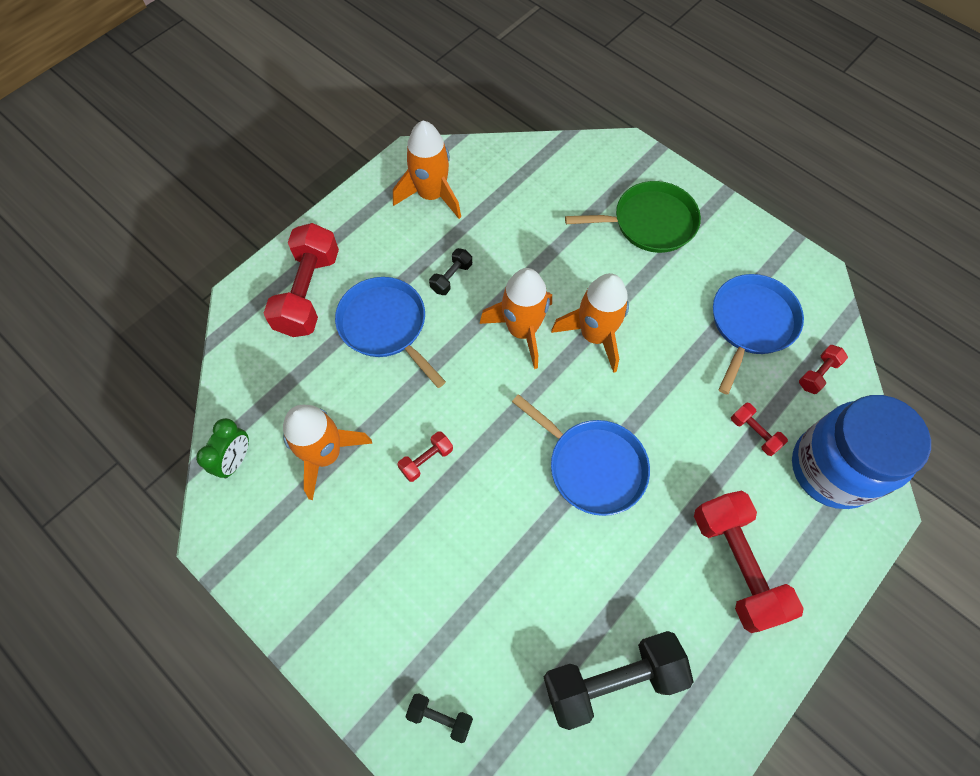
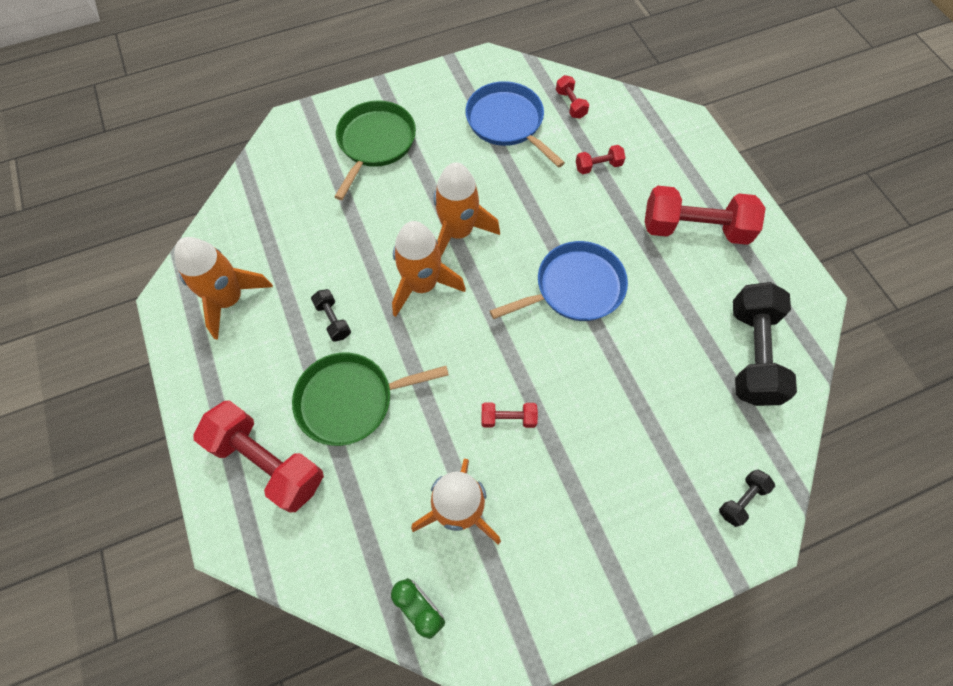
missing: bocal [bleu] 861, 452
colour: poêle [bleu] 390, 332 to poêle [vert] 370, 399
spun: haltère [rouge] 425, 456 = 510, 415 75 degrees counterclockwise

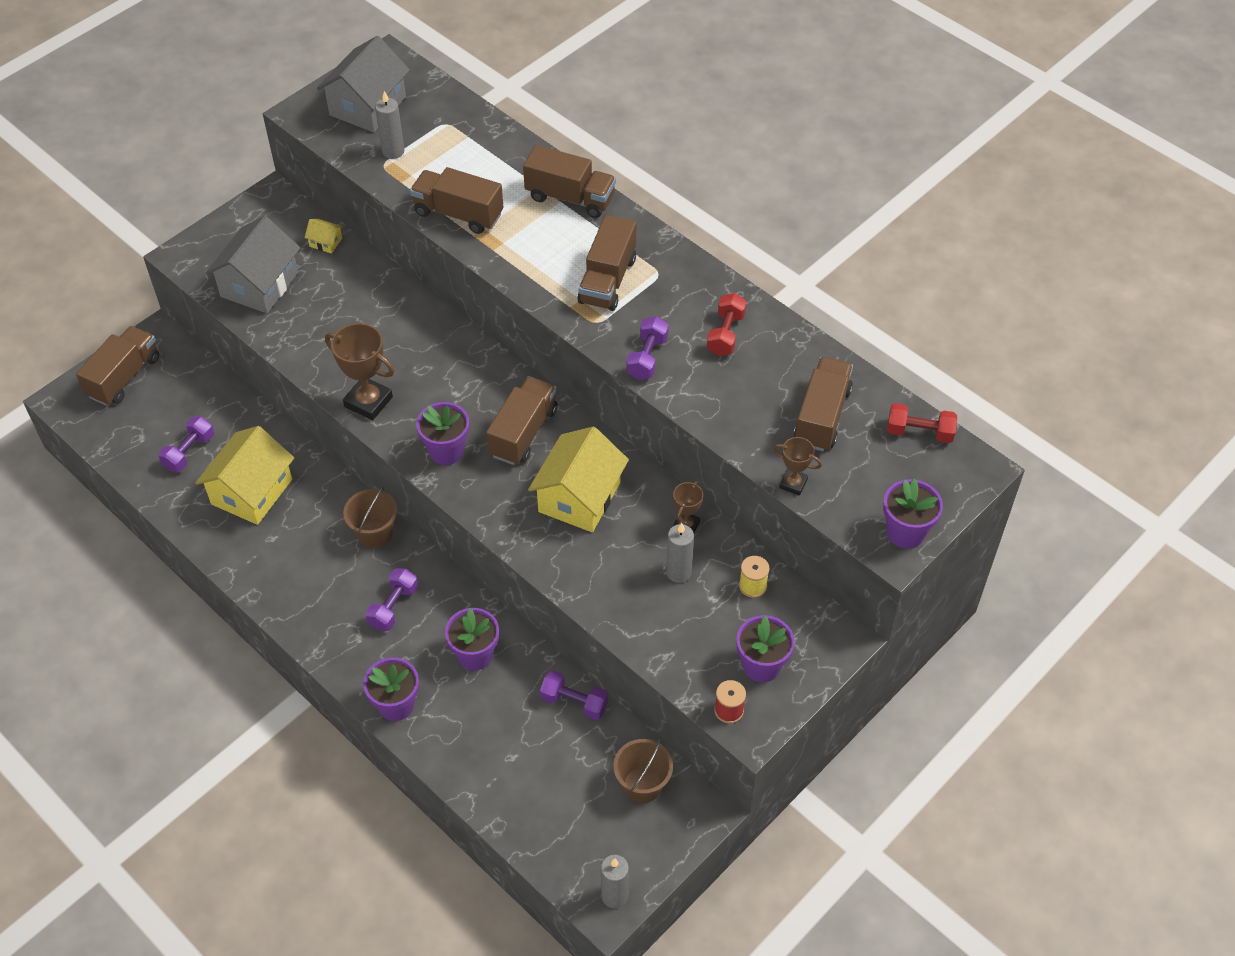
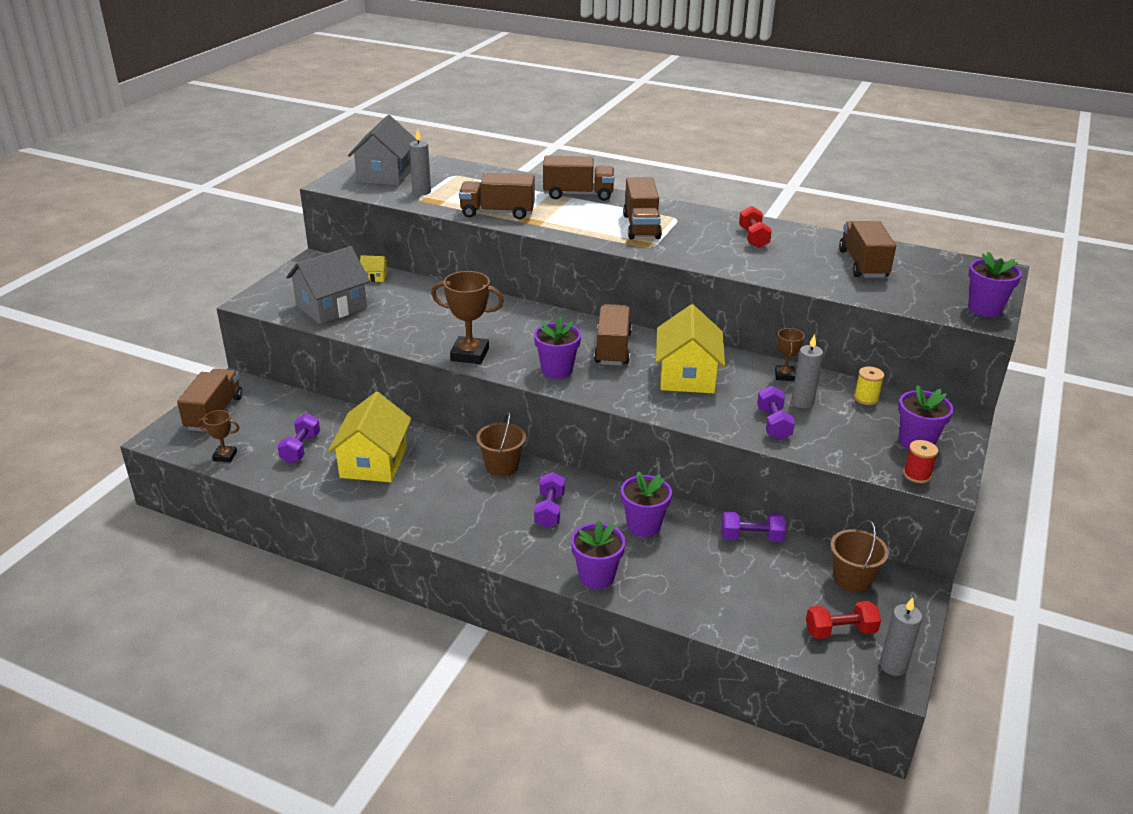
relocated: haltère [violet] 647, 348 to 776, 413; haltère [rouge] 922, 423 to 843, 620; trophée [marron] 797, 466 to 218, 436
spun: maison [gris] 253, 264 = 328, 285 45 degrees clockwise

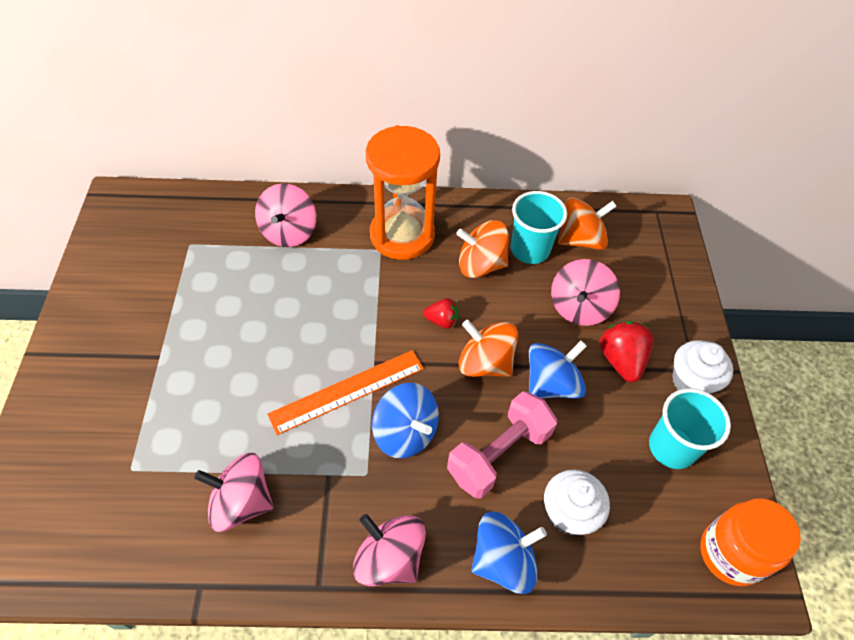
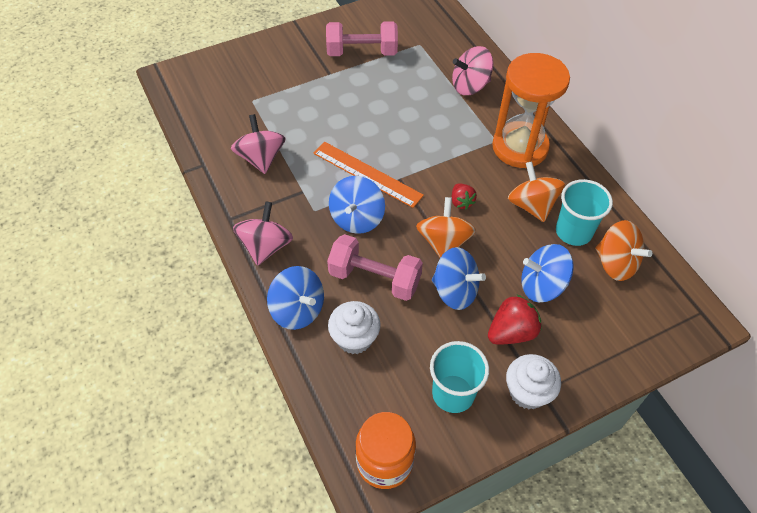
appeared: haltère [rose] 362, 38
colour: toupie [rose] 585, 292 to toupie [bleu] 547, 273

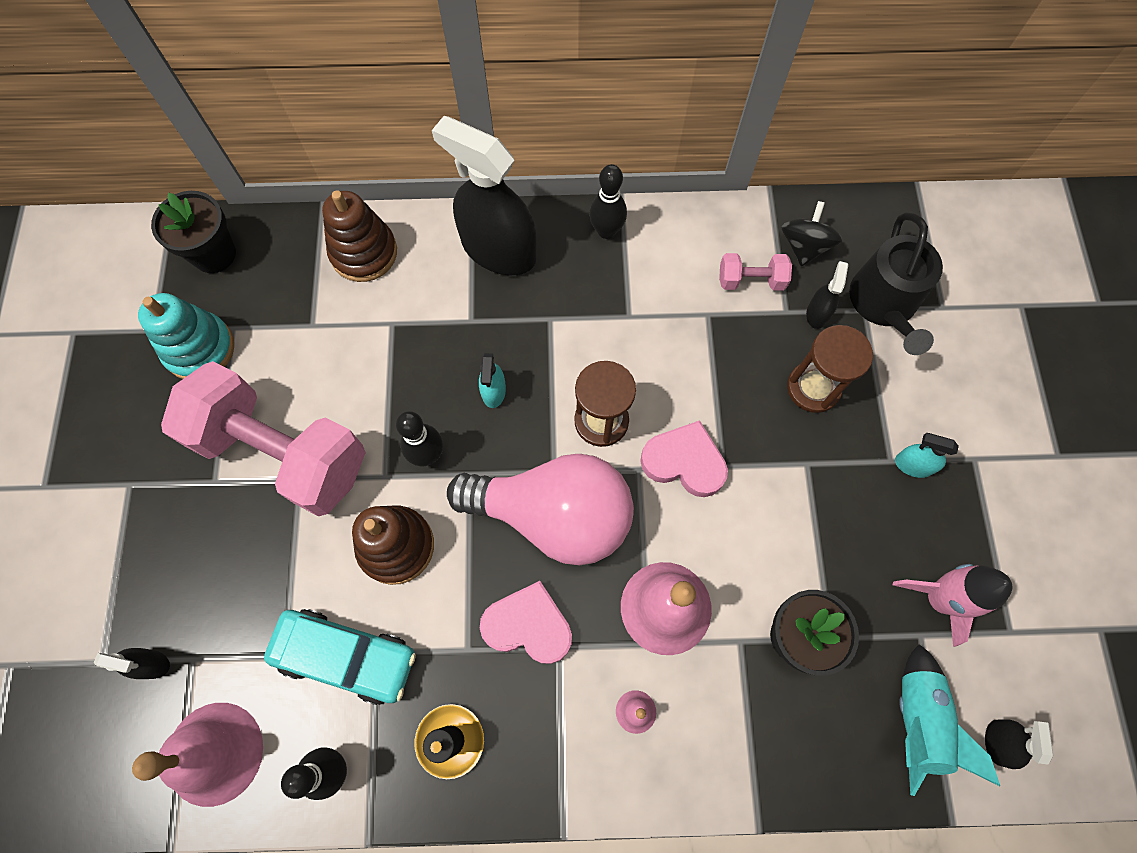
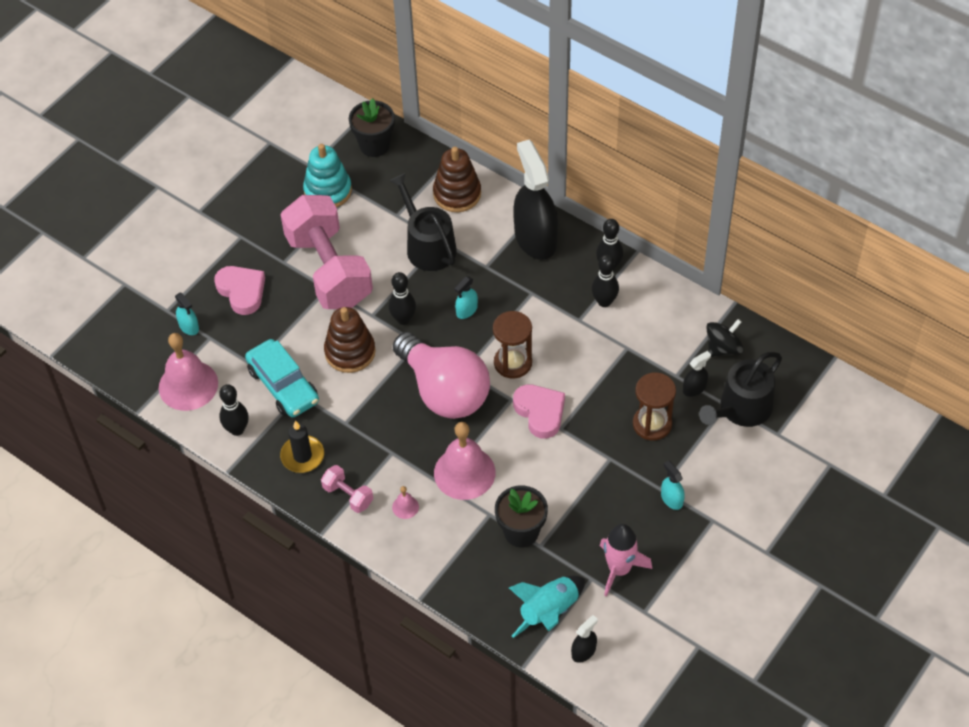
appeared: arrosoir [noir] 423, 222; quille [noir] 605, 280
relocated: haltère [rose] 755, 272 to 347, 489; cœur [rose] 526, 622 to 239, 290
colour: vaporisateur [noir] 132, 663 to vaporisateur [turquoise] 187, 314

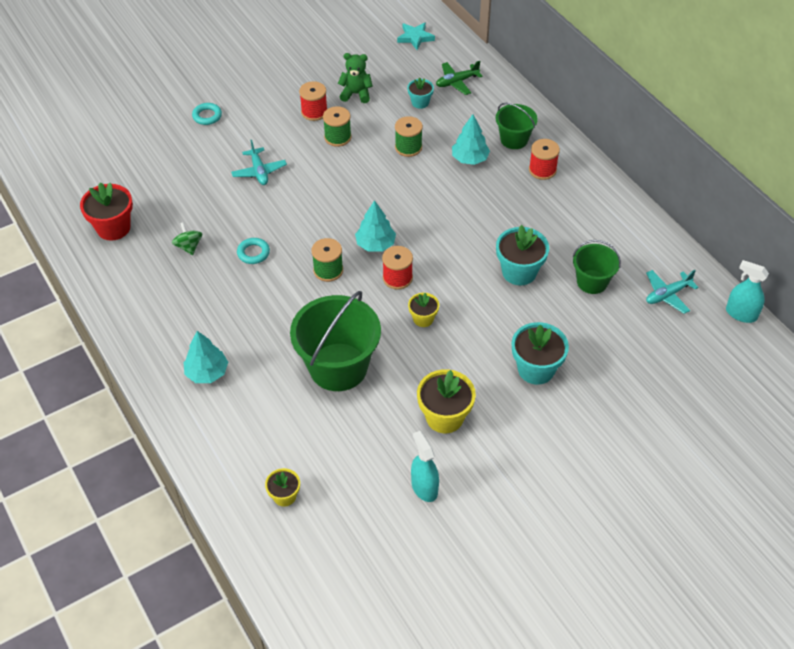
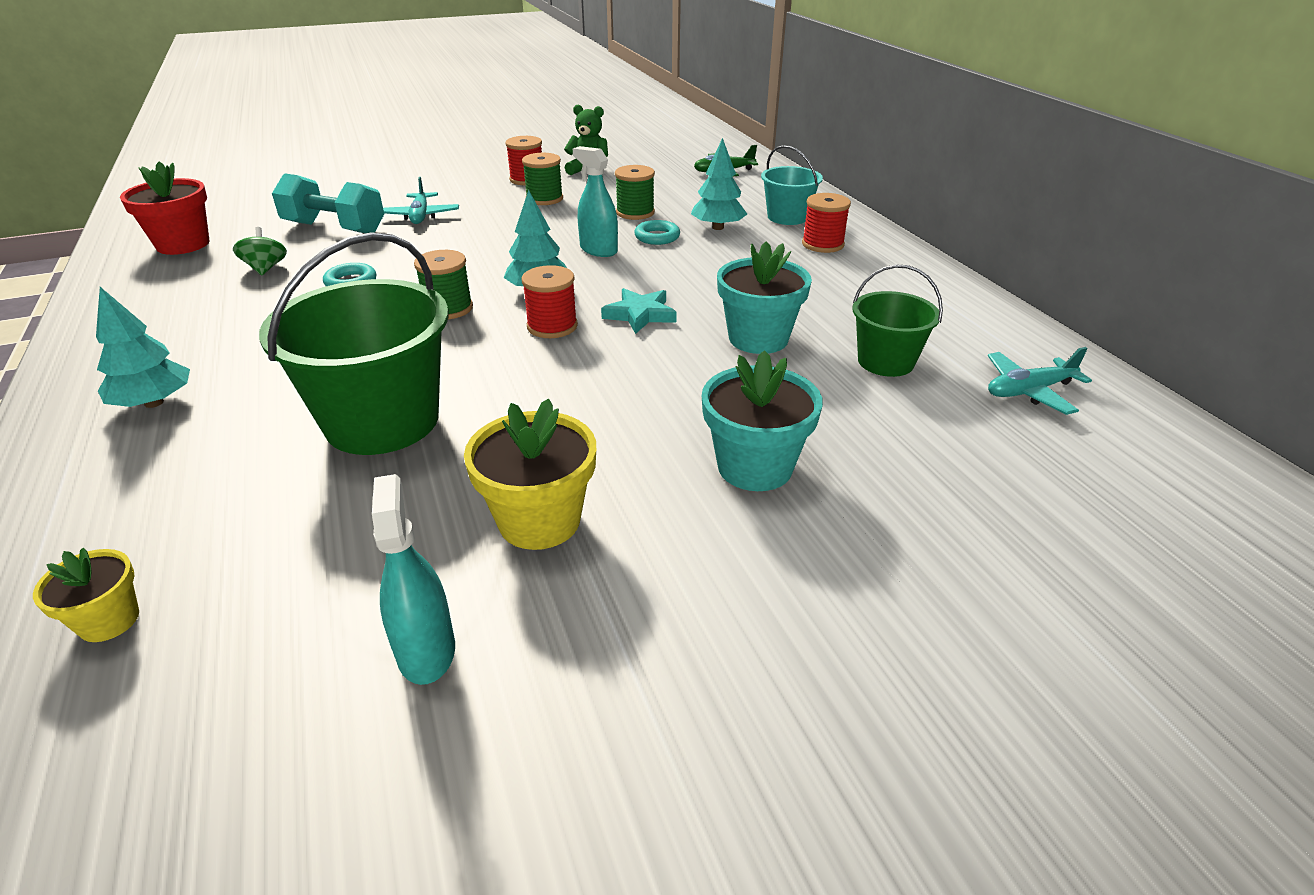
missing: pot de fleurs [turquoise] 420, 93; pot de fleurs [jaune] 423, 310
appeared: haltère [turquoise] 328, 203
relocated: étoile [turquoise] 416, 36 to 639, 311; anneau [turquoise] 207, 114 to 657, 232; vaporisateur [turquoise] 747, 291 to 595, 201
colour: seau [vert] 517, 126 to seau [turquoise] 792, 185

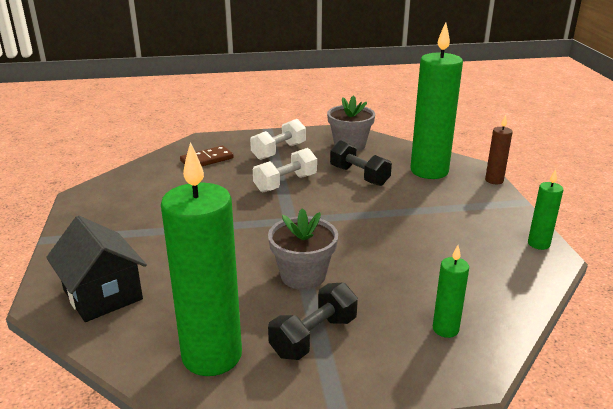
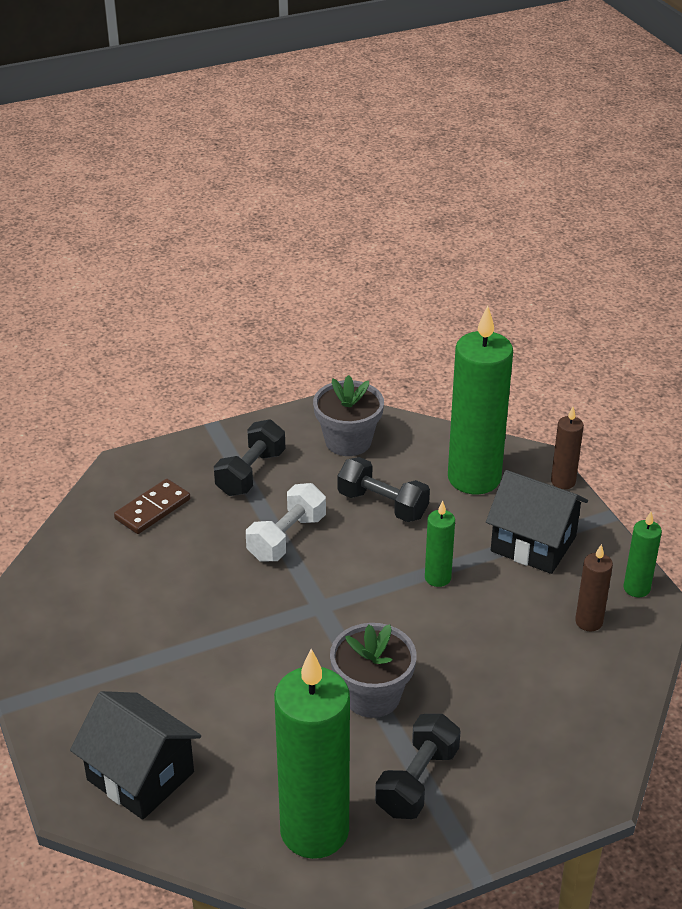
appeared: maison [noir] 537, 522; bougie [marron] 594, 588
relocated: bougie [vert] 451, 291 to 440, 544
colour: haltère [blanc] 278, 139 to haltère [noir] 249, 457

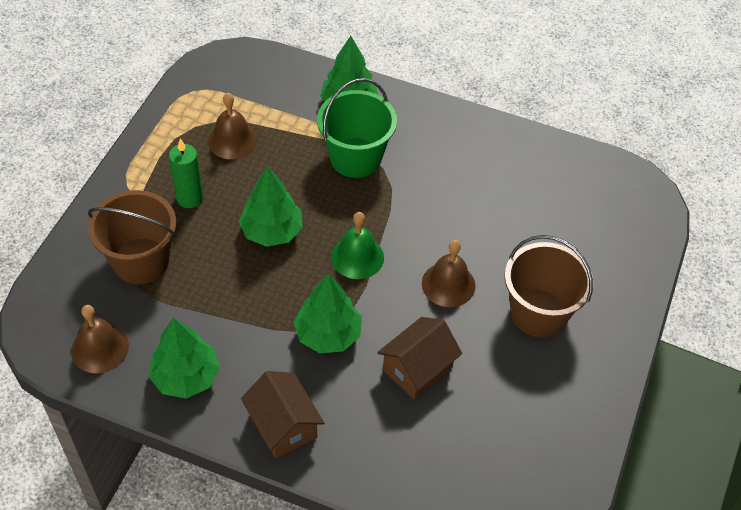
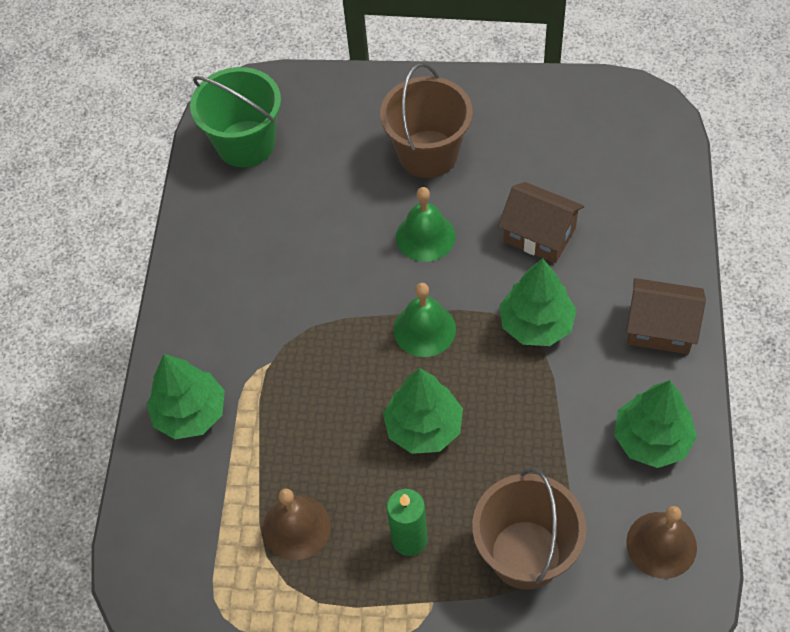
relocated: seau [vert] 357, 128 to 235, 117
colour: cloche [marron] 449, 273 to cloche [vert] 425, 224
spun: maison [marron] 282, 415 = 666, 316 60 degrees clockwise

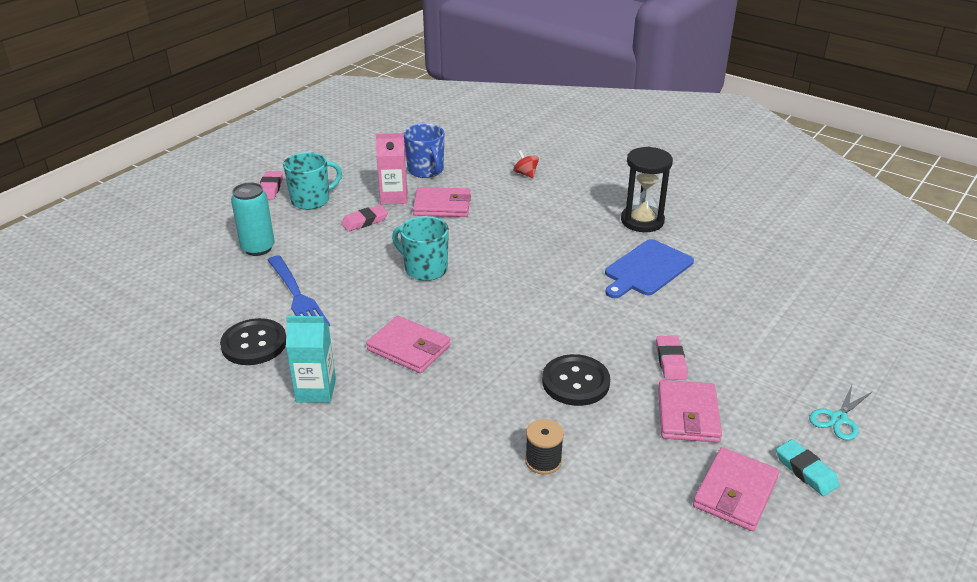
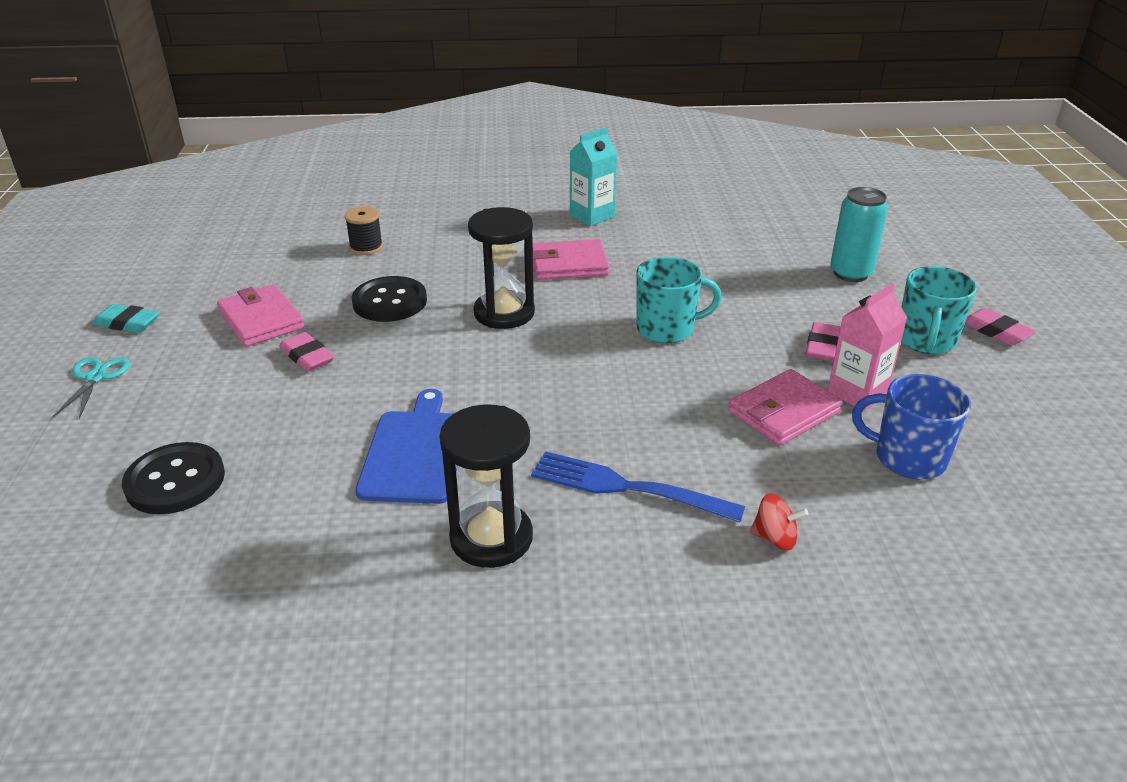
missing: portefeuille [rose] 736, 489
appeared: sablier [noir] 501, 268
relocated: fourchette [bleu] 299, 290 to 638, 486; bouton [noir] 253, 341 to 173, 478

